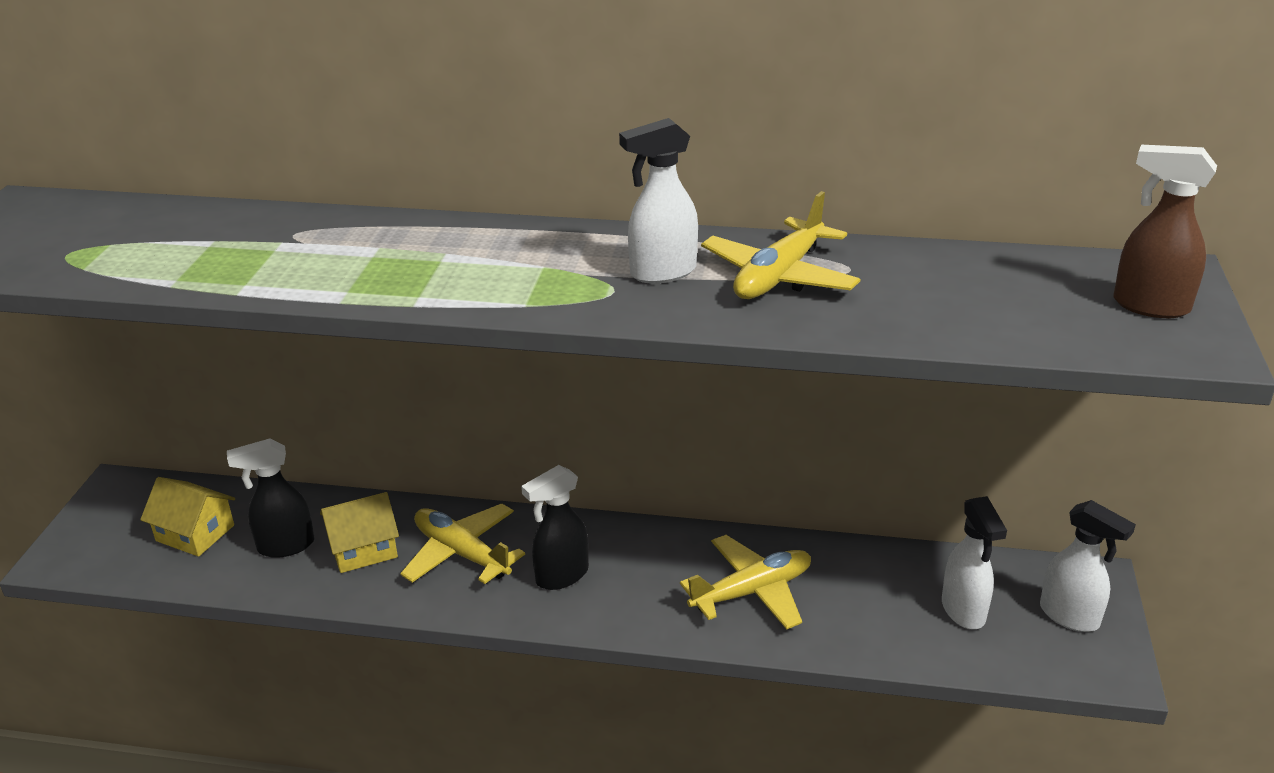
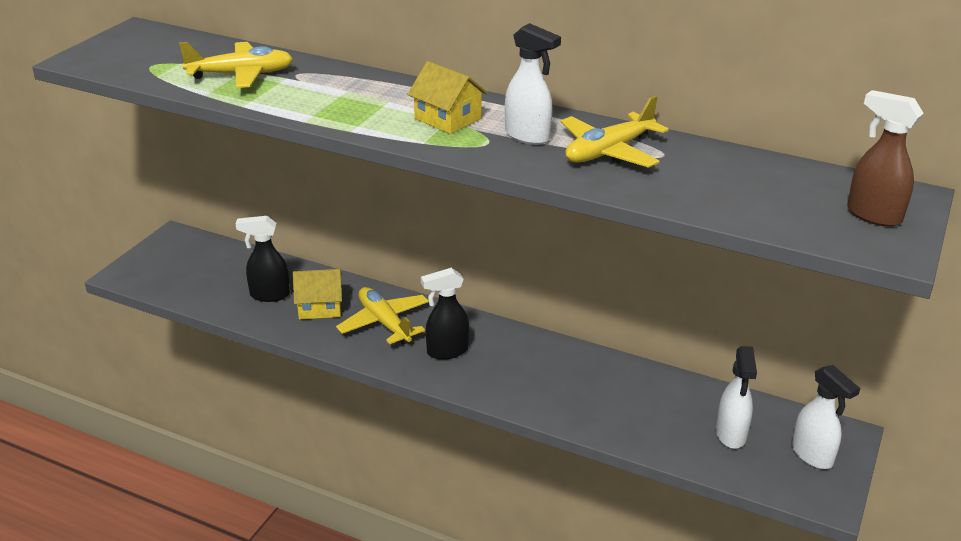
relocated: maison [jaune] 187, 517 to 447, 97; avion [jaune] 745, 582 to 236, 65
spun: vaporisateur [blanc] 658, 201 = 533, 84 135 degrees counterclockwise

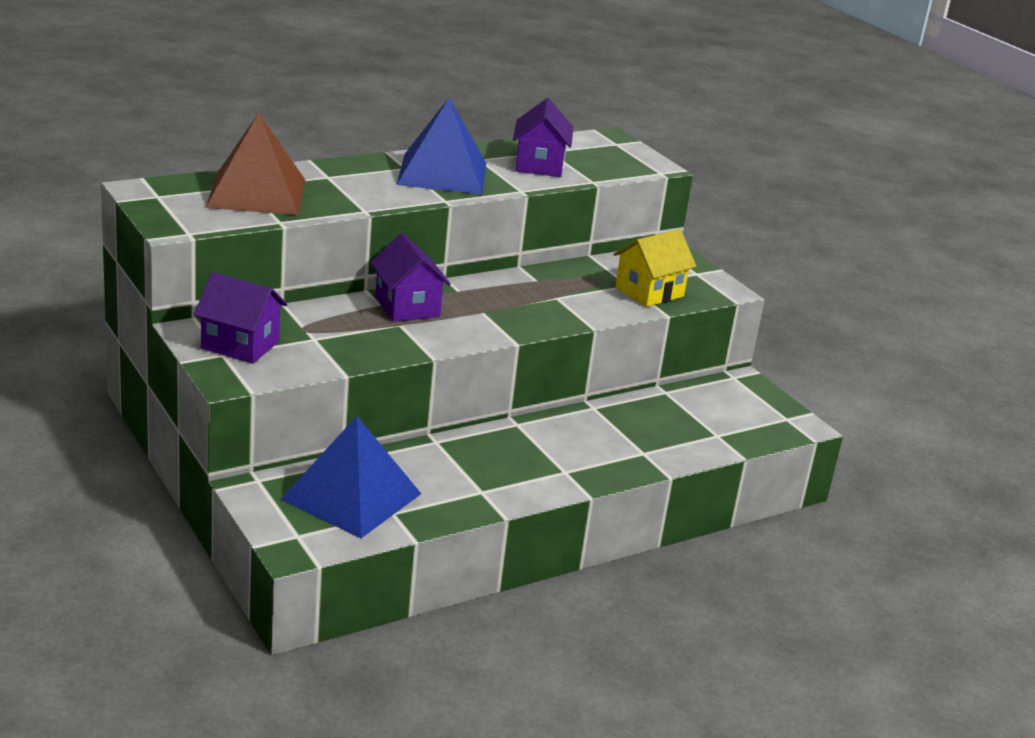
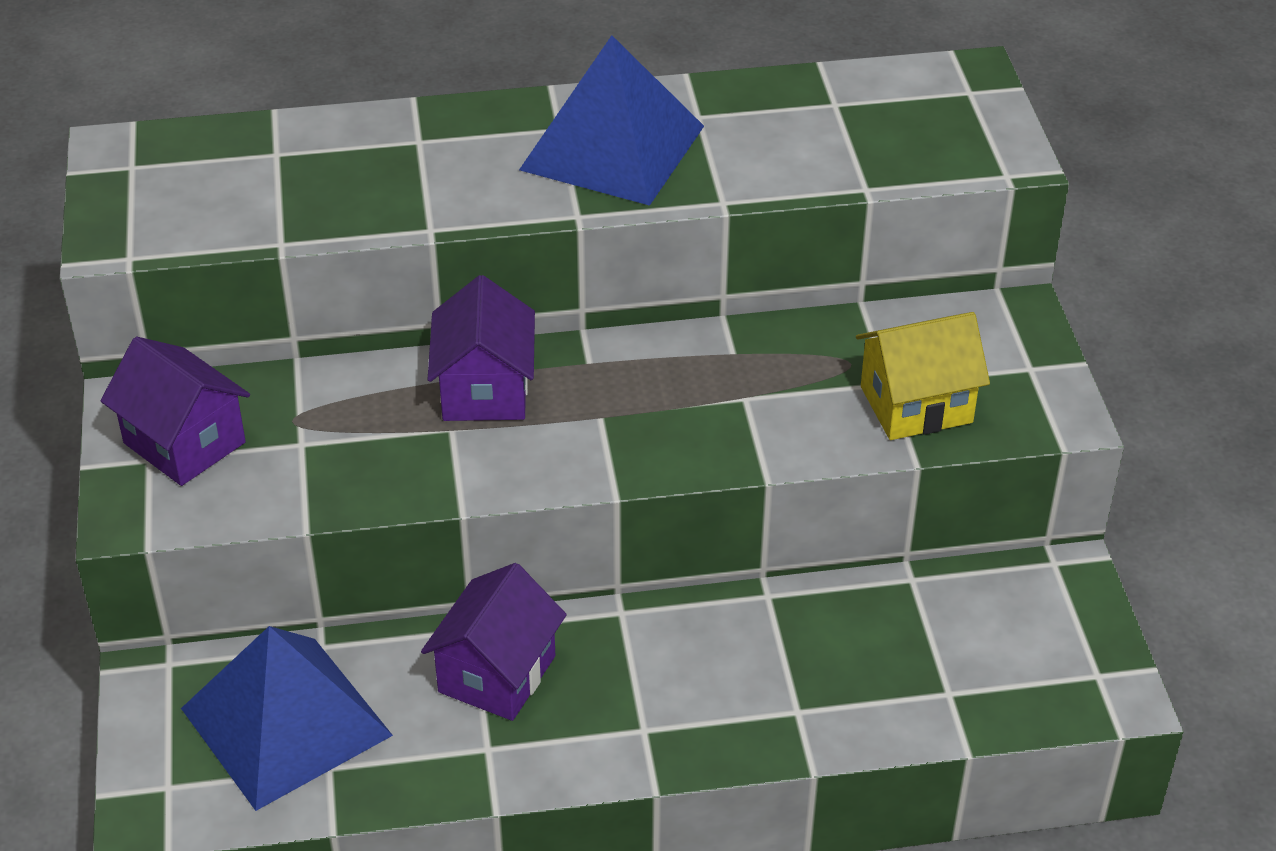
missing: pyramide [marron] 255, 164
relocated: maison [violet] 543, 137 to 494, 642

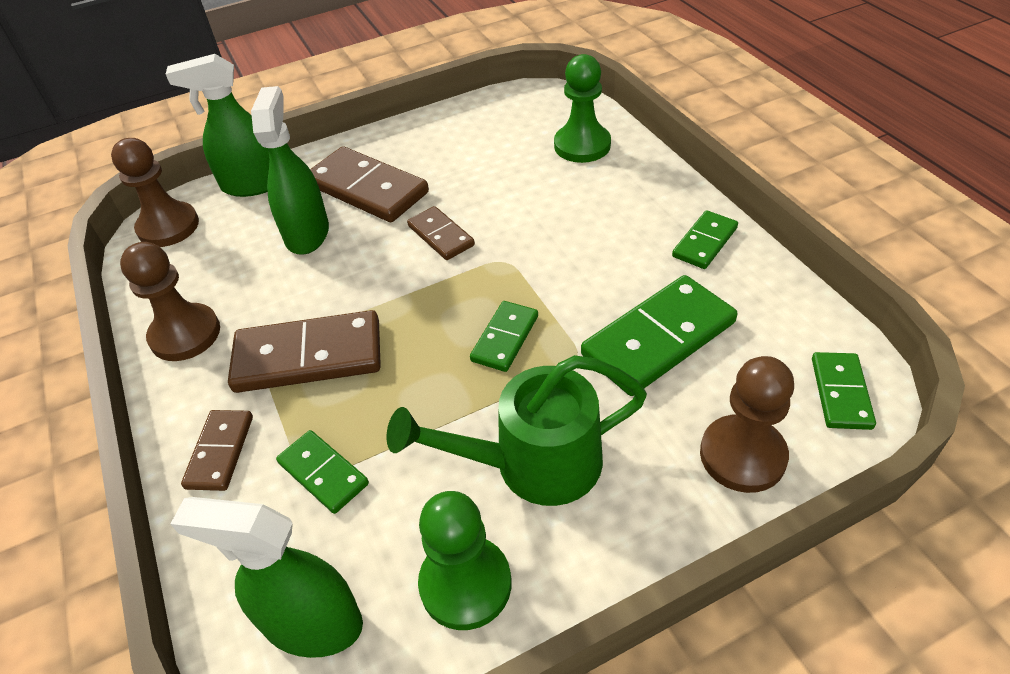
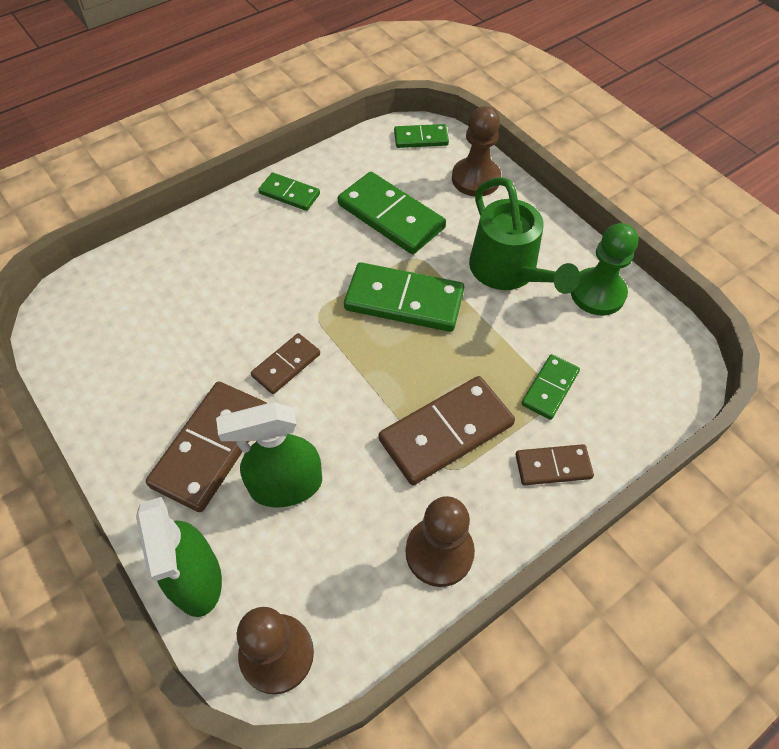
missing: pion [vert] 582, 108; vaporisateur [vert] 267, 577
spun: domino [marron] 304, 351 = 447, 430 75 degrees clockwise
size: domino [vert] 504, 336 = 404, 297 x1.79

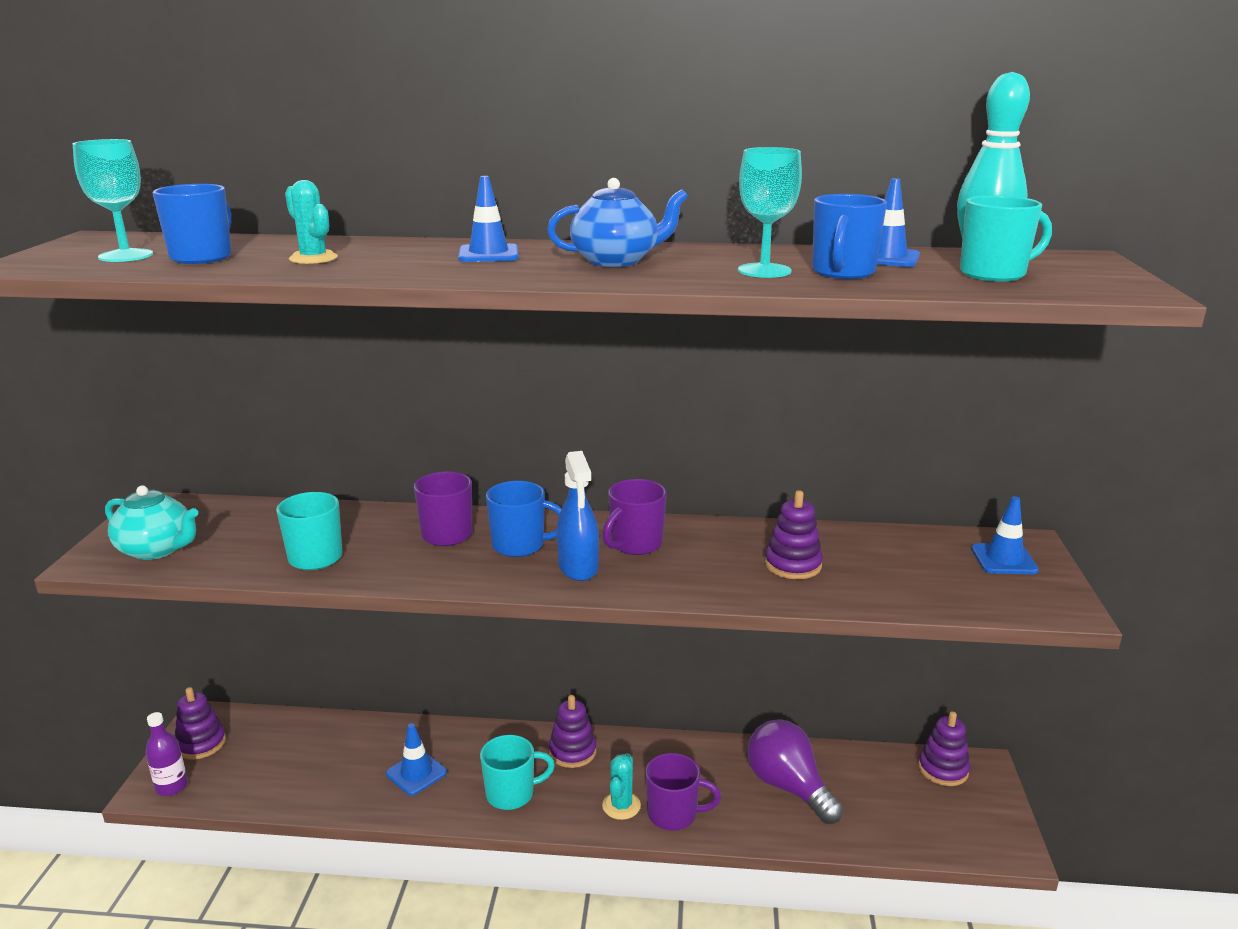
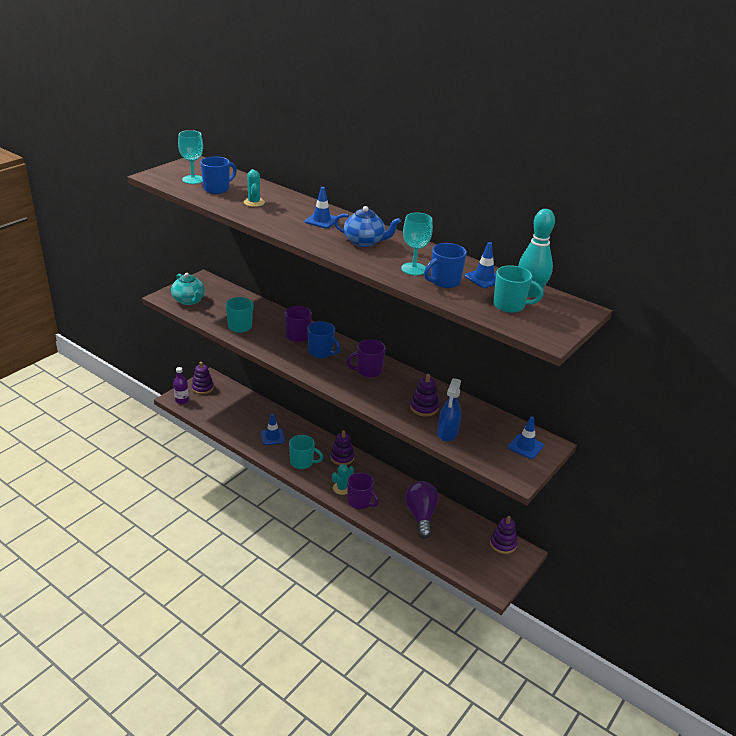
relocated: vaporisateur [bleu] 578, 516 to 449, 410

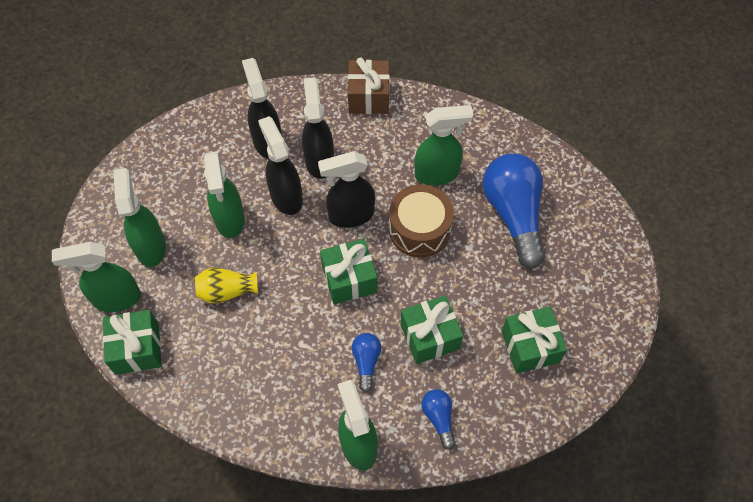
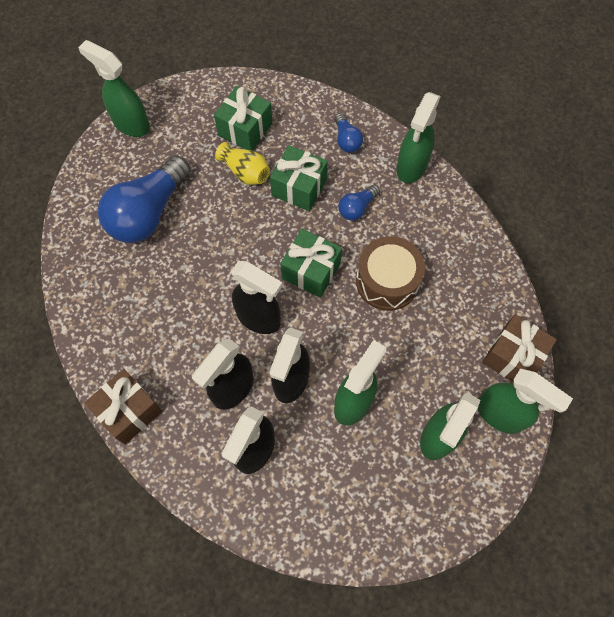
relocated: vaporisateur [vert] 444, 145 to 114, 88; tambour [marron] 421, 221 to 390, 274; vase [jaune] 226, 286 to 242, 163
colour: cadeau [vert] 132, 342 to cadeau [marron] 519, 348
spun: ampoule [bleu] 438, 419 = 348, 133 45 degrees counterclockwise

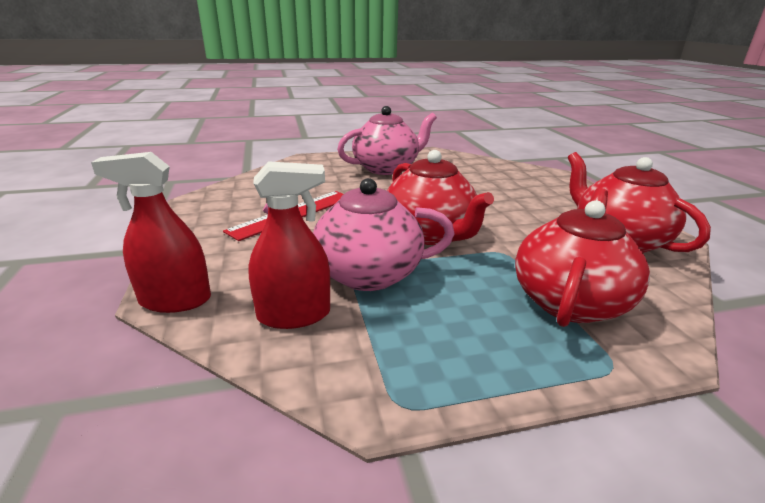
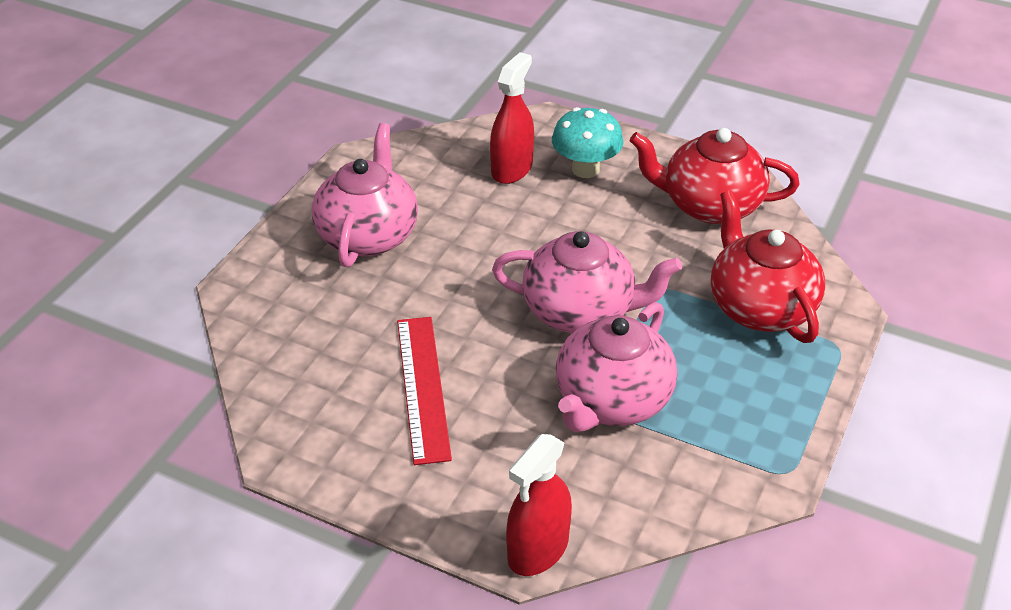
appeared: champignon [turquoise] 587, 142
relocated: vaporisateur [rouge] 289, 245 to 512, 118
colour: théière [rouge] 440, 197 to théière [rose] 587, 282

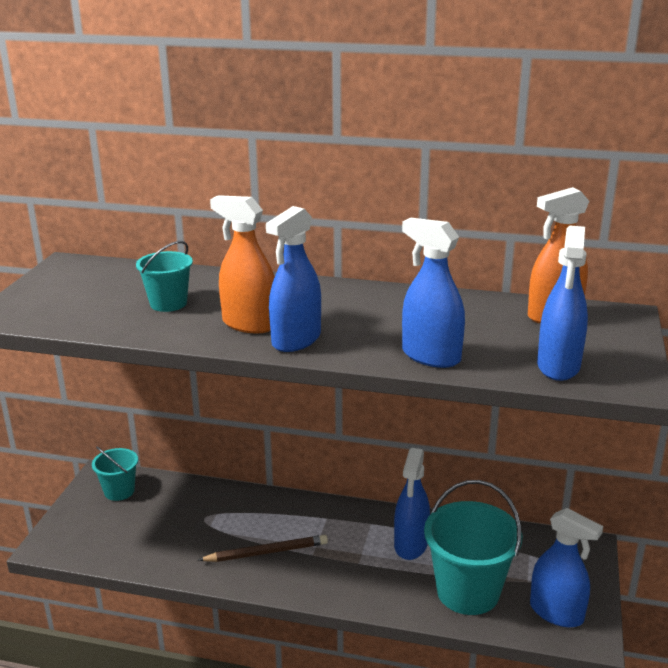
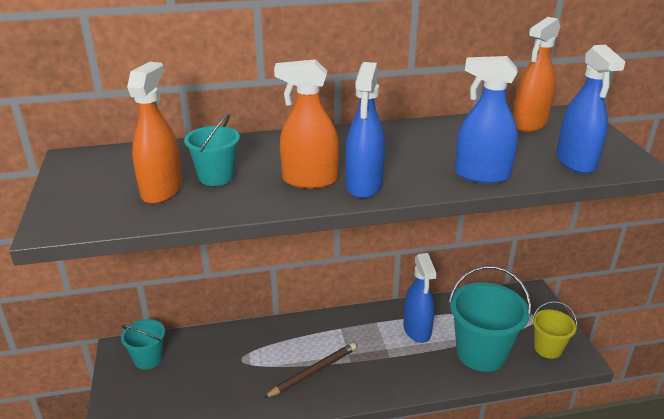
appeared: vaporisateur [orange] 154, 133
exchanged: vaporisateur [bleu] 566, 568 to seau [jaune] 554, 330

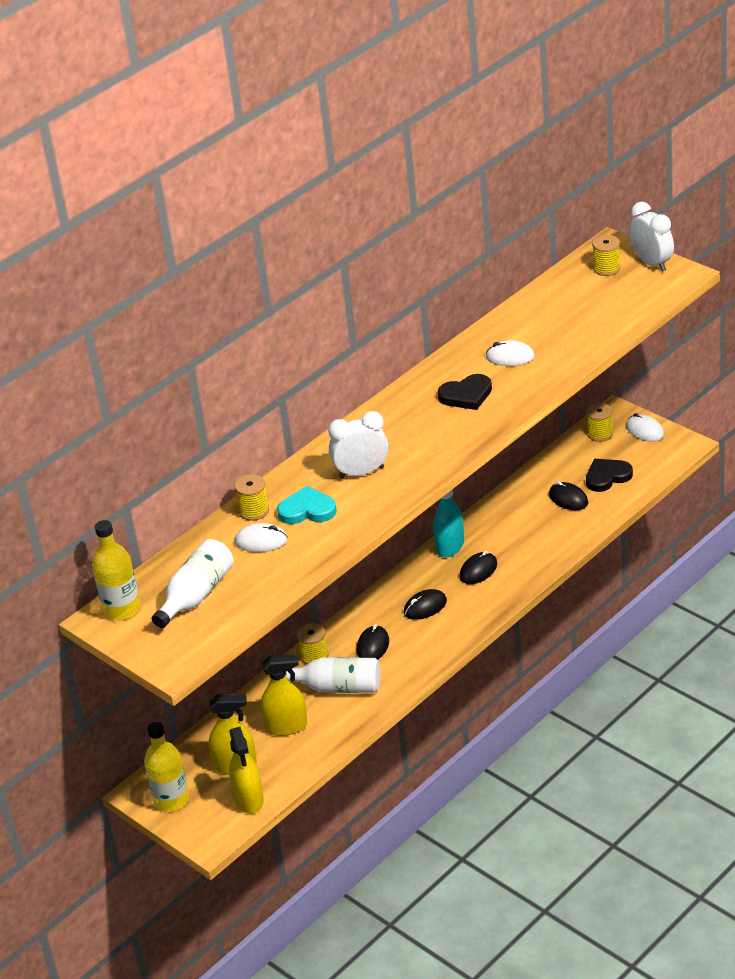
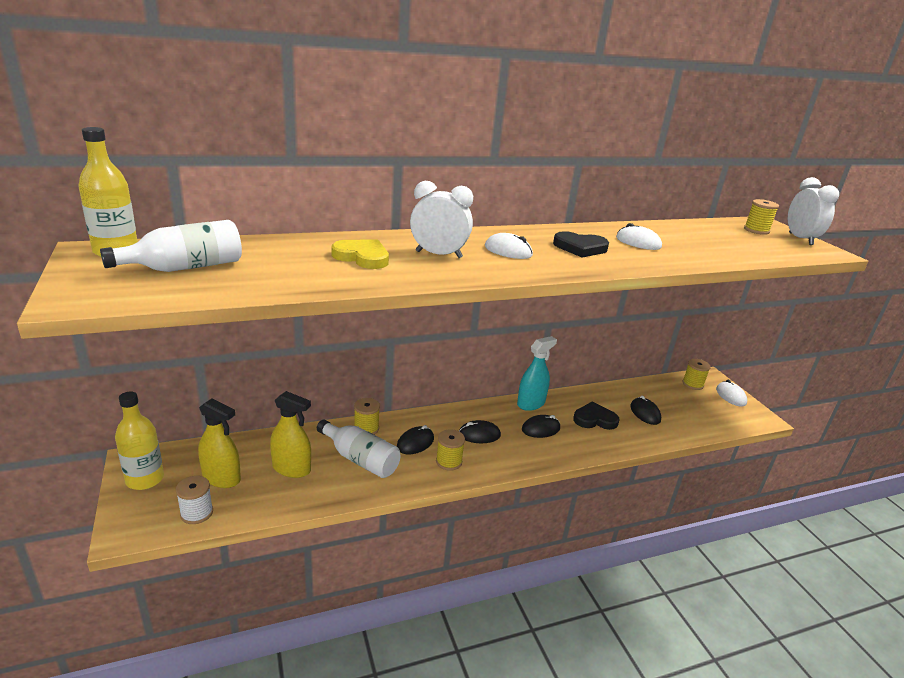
relocated: cœur [noir] 609, 475 to 596, 416; bobine [jaune] 251, 497 to 450, 450; souris [blanc] 261, 537 to 509, 246
exchanged: vaporisateur [jaune] 246, 770 to bobine [blanc] 194, 500
colour: cœur [turquoise] 307, 505 to cœur [jaune] 360, 254

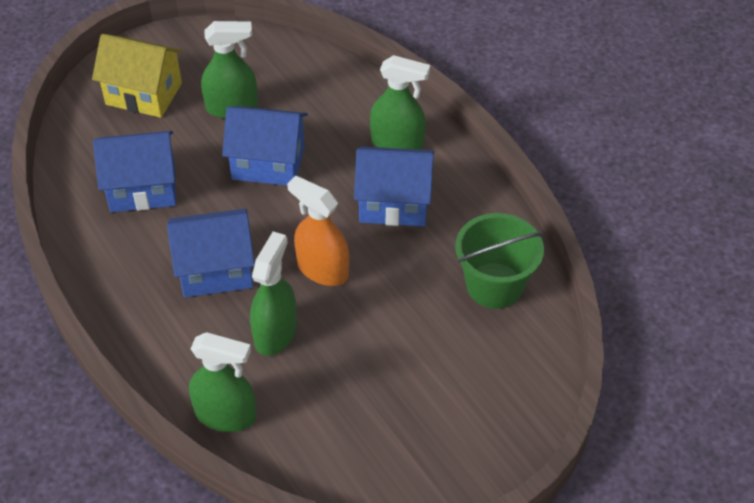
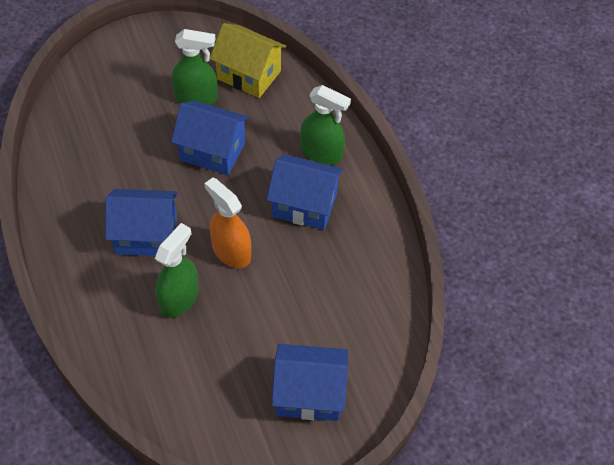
missing: seau [vert] 499, 261; vaporisateur [vert] 223, 382
relocated: maison [jaune] 137, 76 to 248, 60; maison [bleu] 134, 171 to 310, 382

